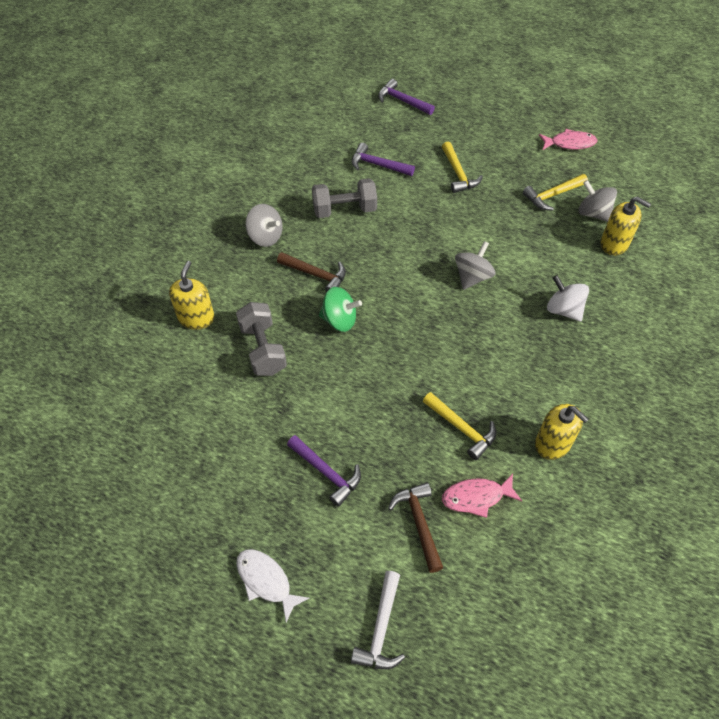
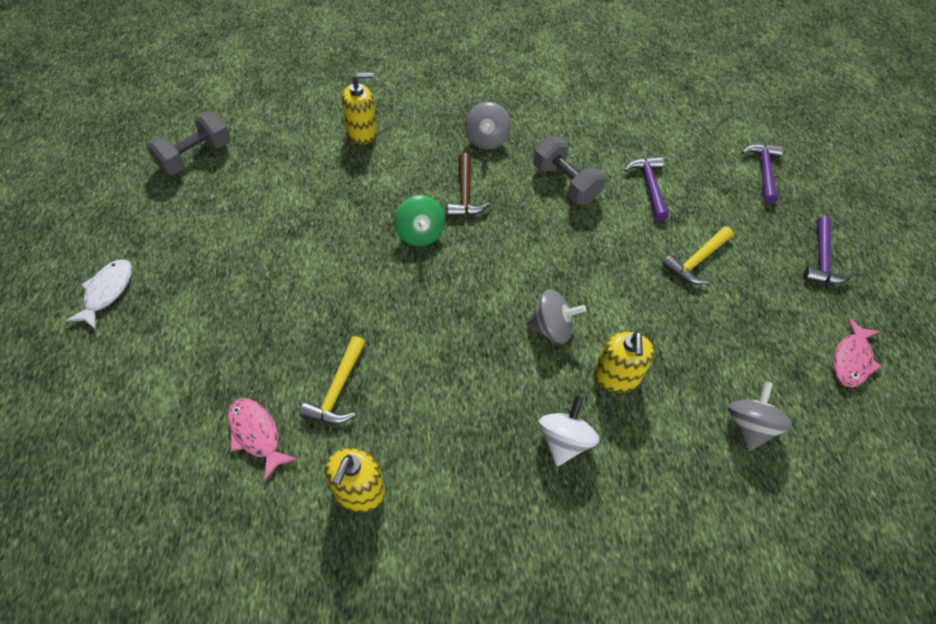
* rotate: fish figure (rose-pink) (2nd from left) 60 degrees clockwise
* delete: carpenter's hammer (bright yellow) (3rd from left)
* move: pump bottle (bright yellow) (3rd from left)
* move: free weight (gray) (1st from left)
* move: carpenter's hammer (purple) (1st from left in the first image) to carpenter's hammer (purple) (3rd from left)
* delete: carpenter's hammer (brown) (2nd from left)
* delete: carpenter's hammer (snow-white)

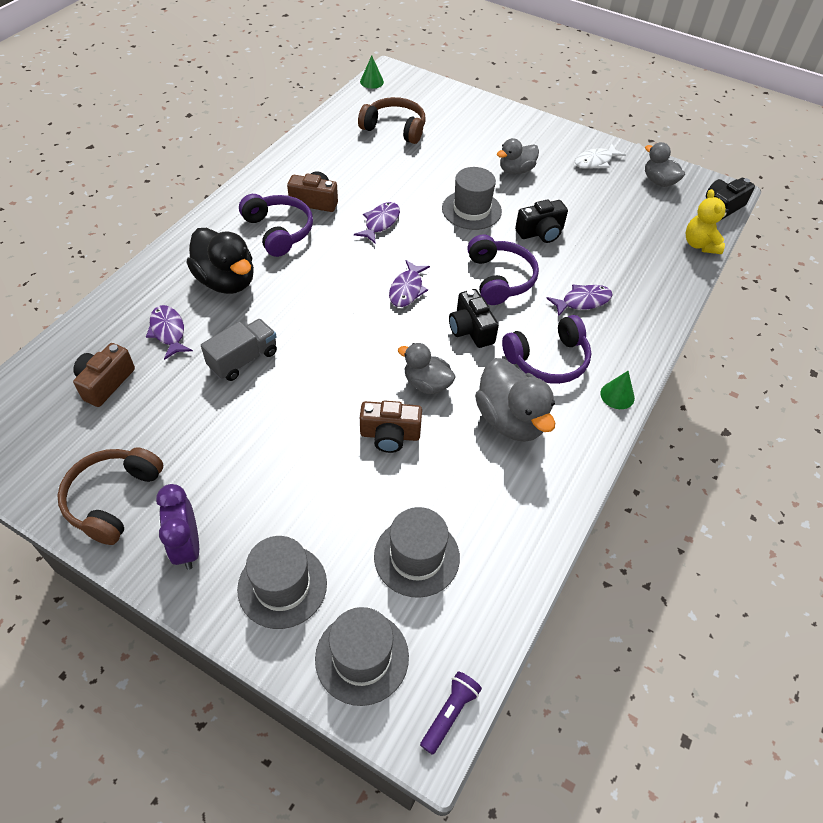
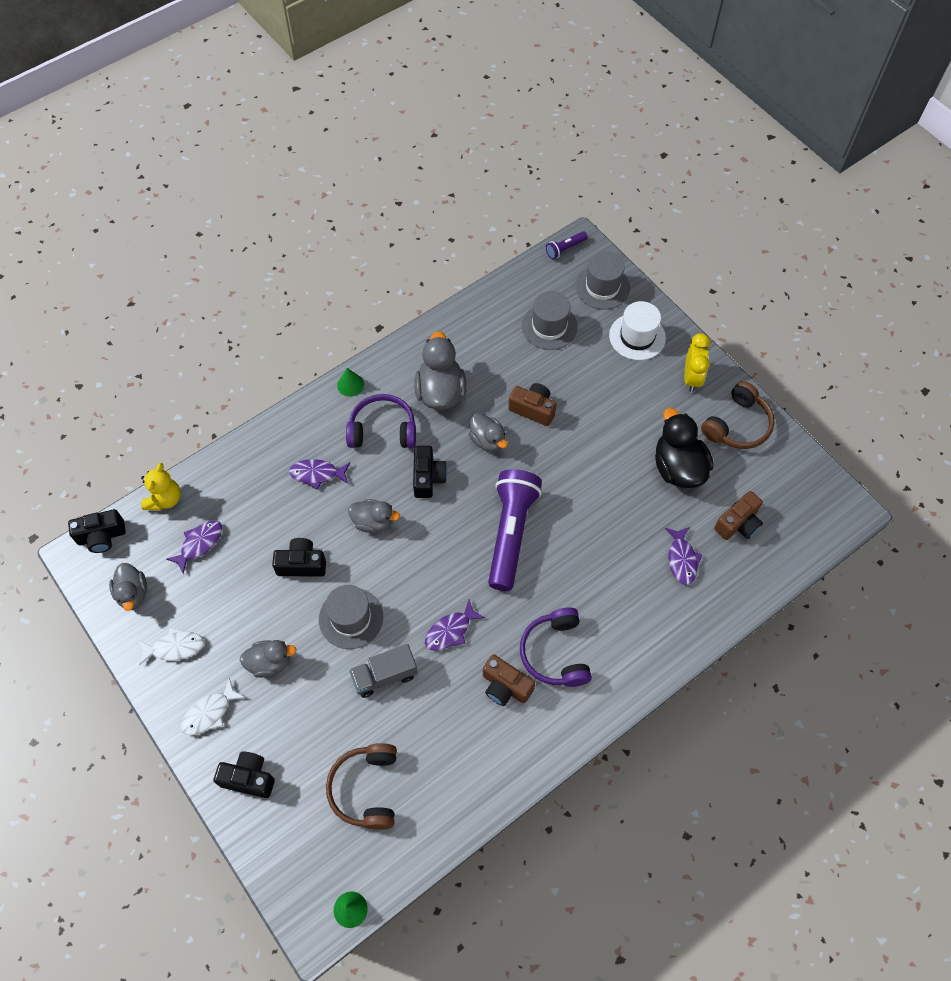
* rotate: headphones (brown) (2nd from left in the first image) 45 degrees clockwise
* move: duck (ebony)
* replace: headphones (purple) (2nd from left) to duck (gray) (3rd from left)
* move: fish figure (purple) (3rd from left in the first image) to fish figure (purple) (1st from left)
* move: truck (gray)
* recolor: clock (purple) to clock (bright yellow)
* recolor: hat (gray) (1st from left) to hat (snow-white)
* insert: flashlight (purple) (1st from left)
* insert: fish figure (snow-white) (2nd from left)
* insert: photo camera (ebony) (2nd from left)

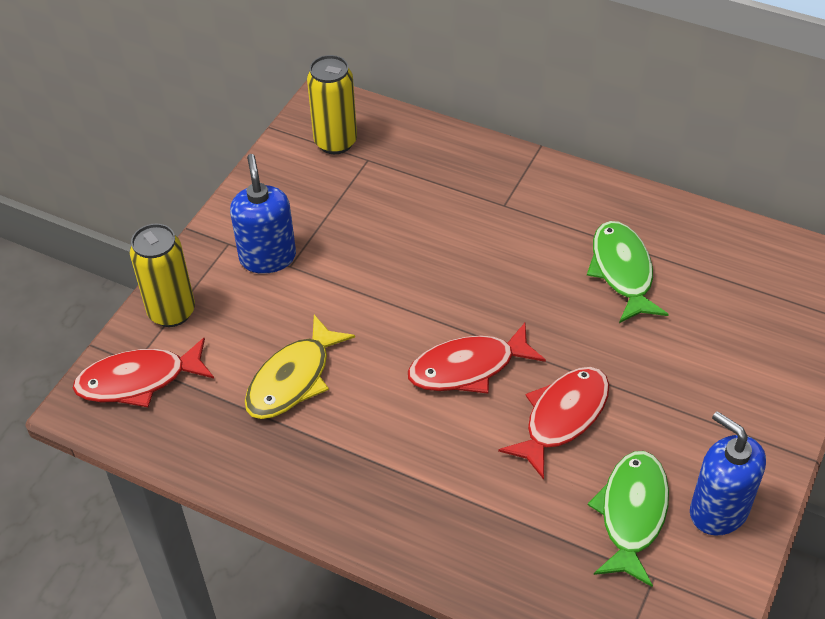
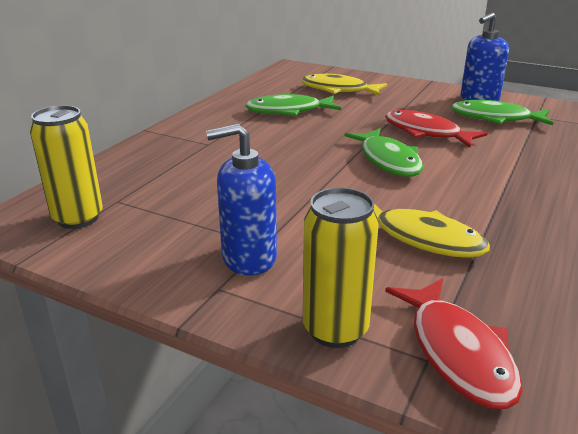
* recolor: fish figure (scarlet) (2nd from left) to fish figure (green) (2nd from left)
* insert: fish figure (bright yellow) (1st from left)

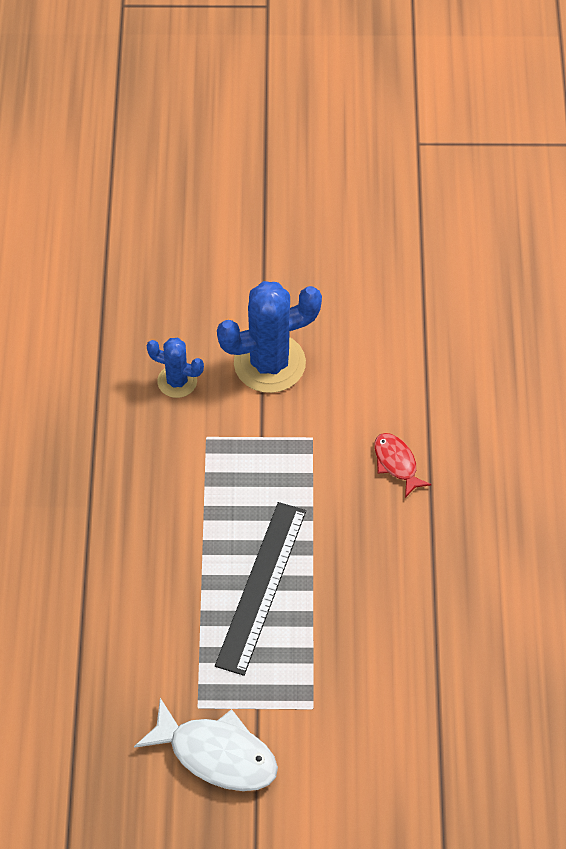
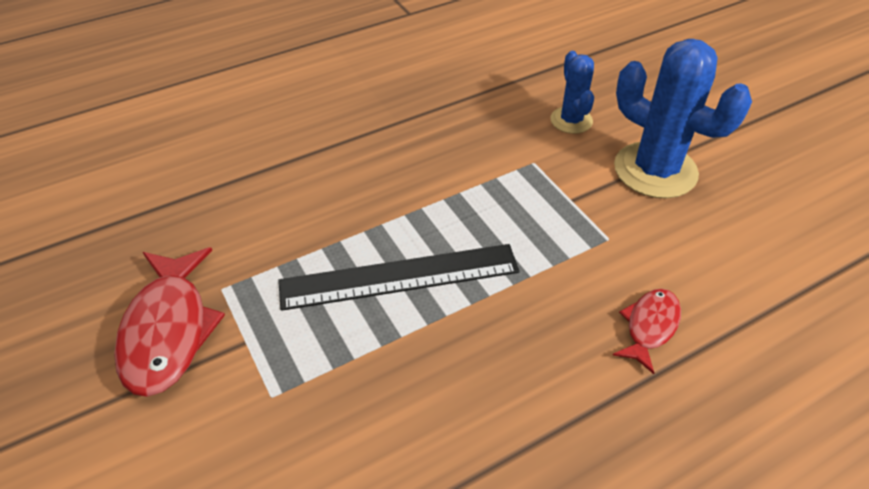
* recolor: fish figure (snow-white) to fish figure (scarlet) (1st from left)

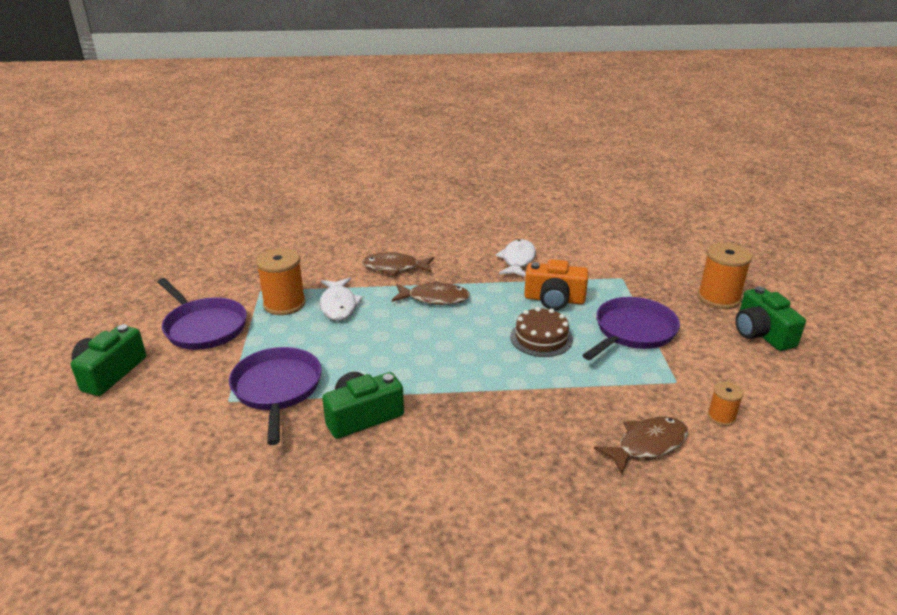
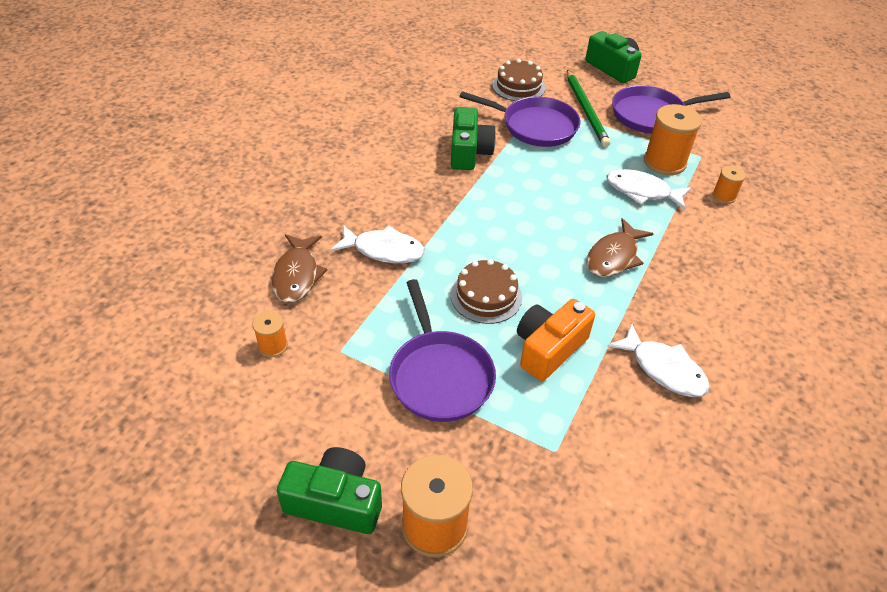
* delete: fish figure (brown) (1st from left)
* insert: cake (brown) (2nd from left)
* insert: wooden pencil (green)
* insert: reel of thread (orange) (4th from left)
* insert: fish figure (snow-white) (1st from left)

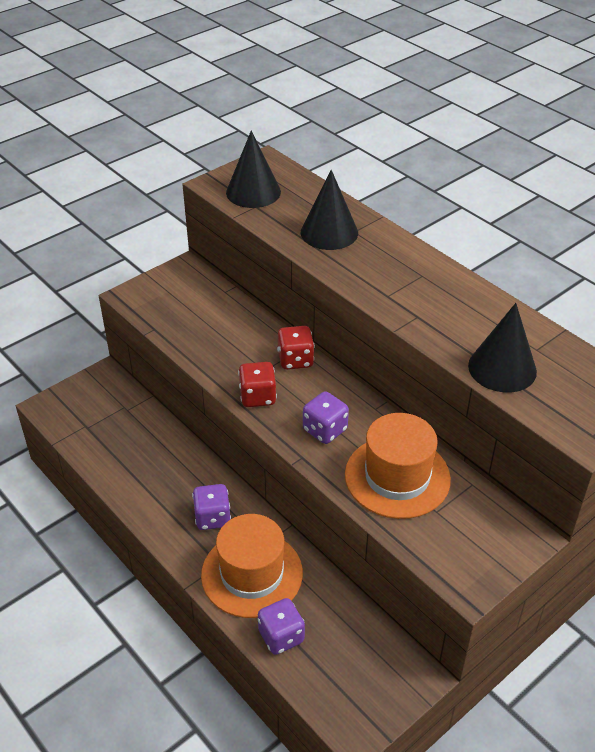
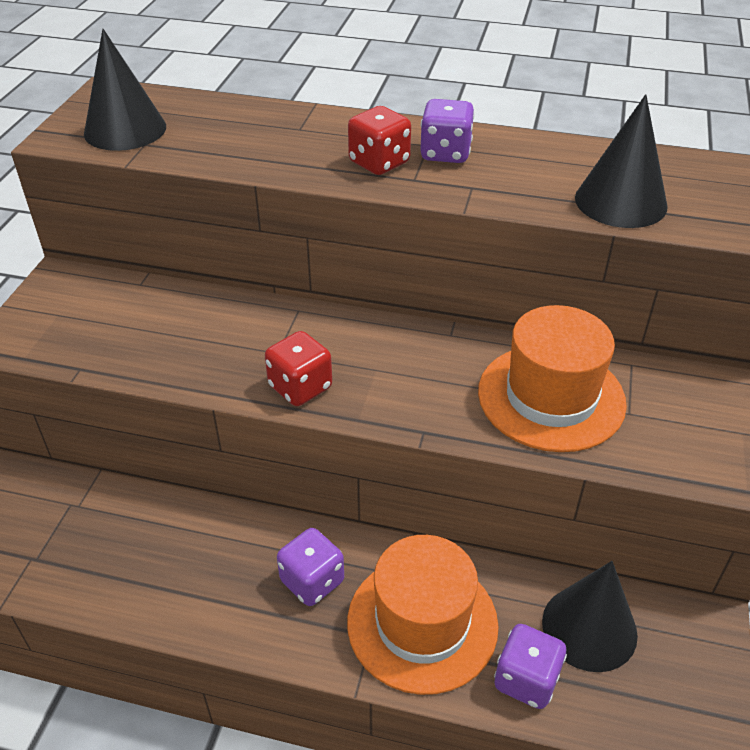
* move: cone shape (ebony) (2nd from left)
* move: dice (scarlet) (2nd from left)
* move: dice (purple) (3rd from left in the first image) to dice (purple) (2nd from left)

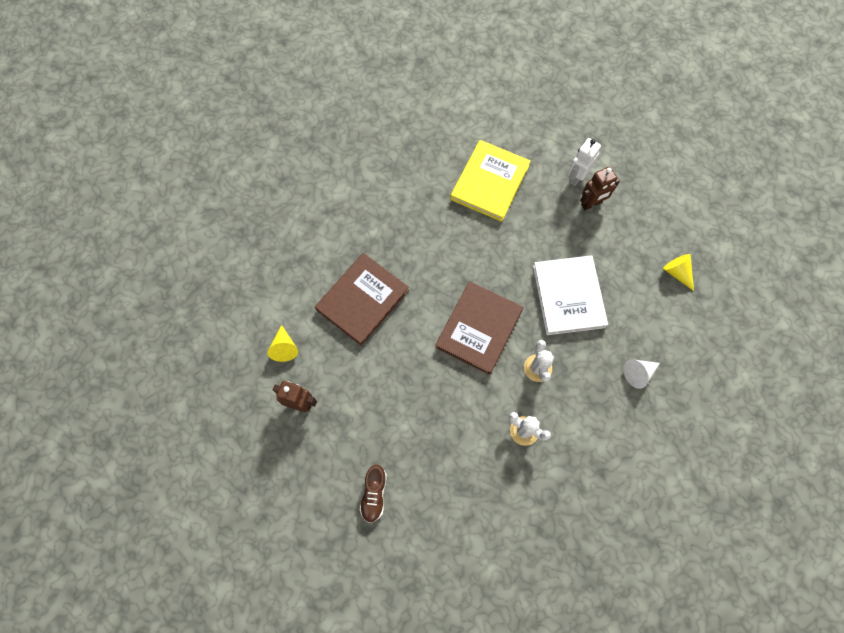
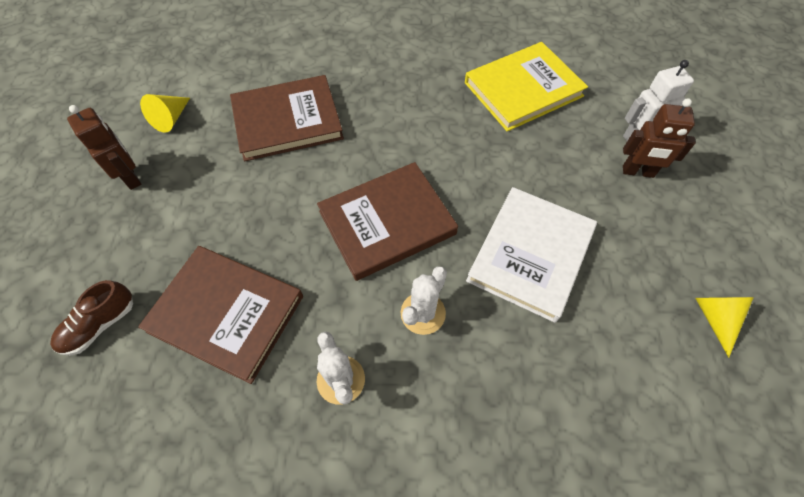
* delete: cone shape (snow-white)
* insert: hardcover (brown) (1st from left)

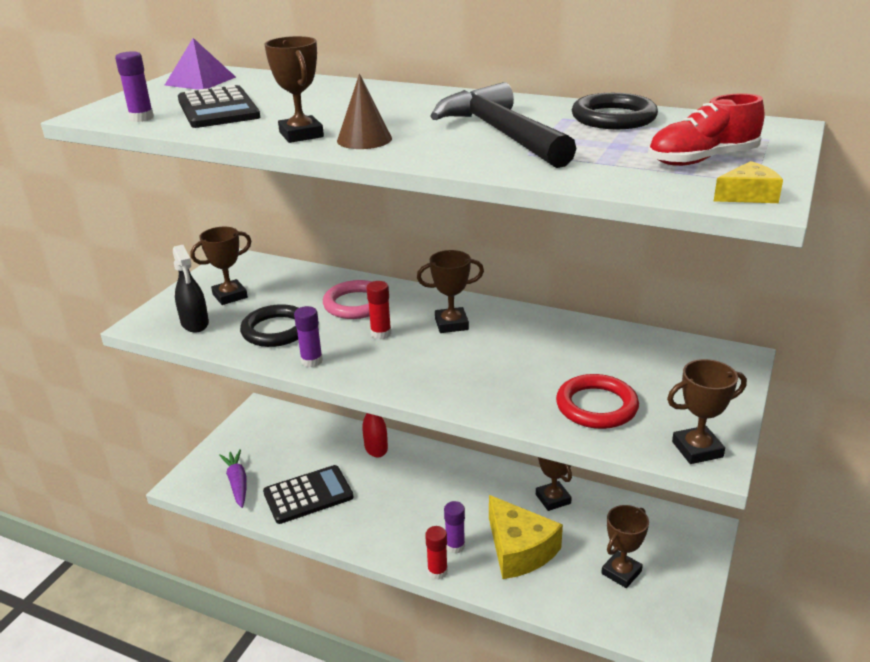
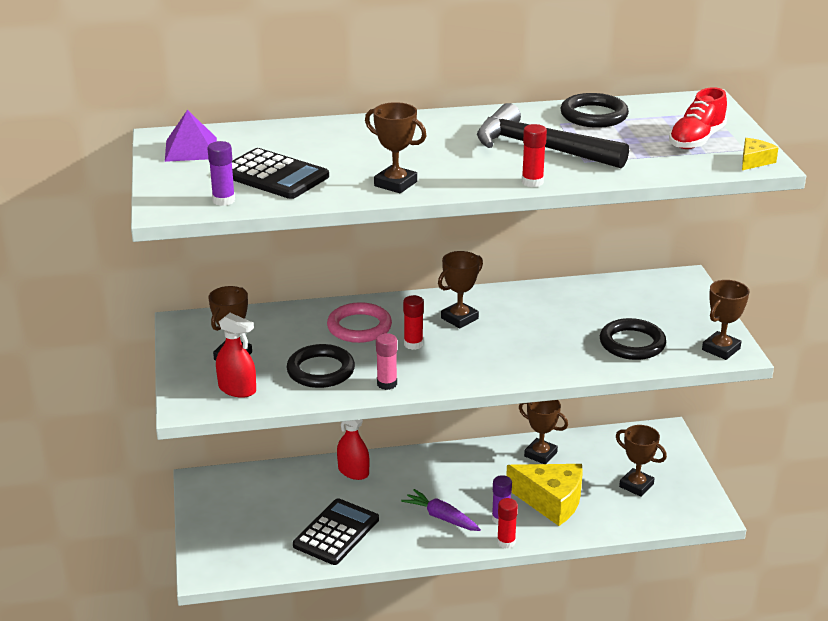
* delete: cone shape (brown)
* recolor: spray bottle (ebony) to spray bottle (scarlet) (1st from left)
* recolor: stick of glue (purple) (2nd from left) to stick of glue (rose-pink)
* recolor: ring (scarlet) to ring (ebony) (3rd from left)
* move: root vegetable (purple)
* rotate: trophy (brown) (5th from left) 60 degrees counterclockwise
* insert: stick of glue (scarlet) (3rd from left)

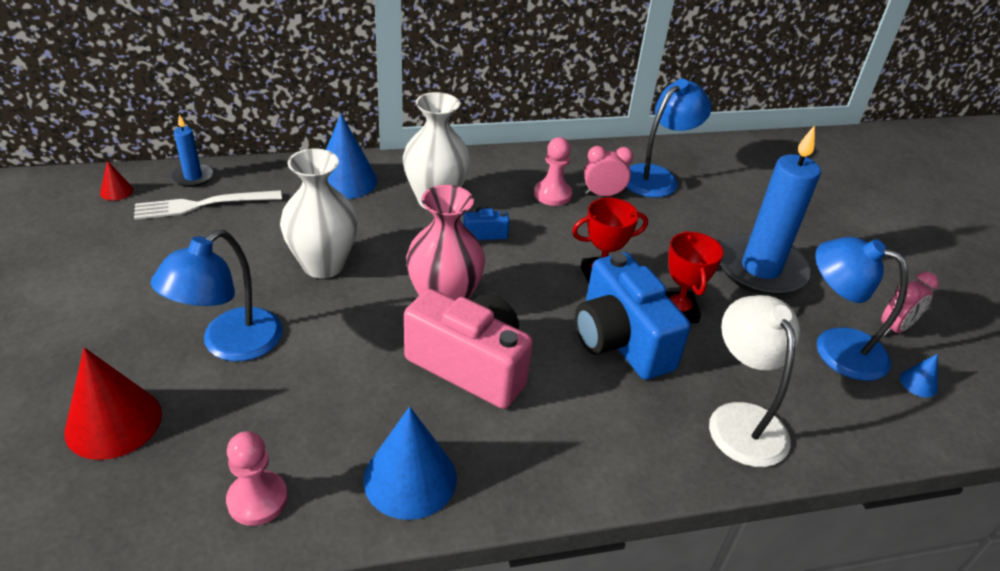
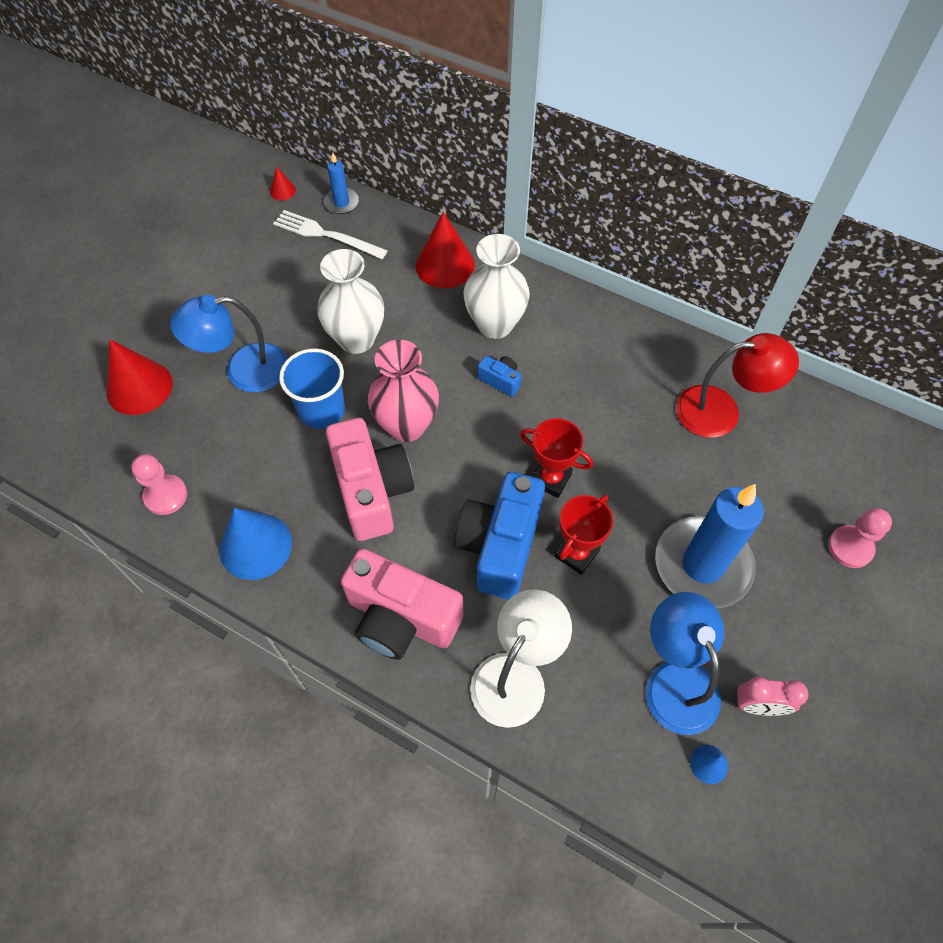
* recolor: reading lamp (cobalt) (2nd from left) to reading lamp (scarlet)
* recolor: cone shape (cobalt) (1st from left) to cone shape (scarlet) (3rd from left)
* move: chess pawn (rose-pink) (2nd from left)
* delete: clock (rose-pink) (1st from left)
* insert: beaker (cobalt)
* insert: photo camera (rose-pink) (2nd from left)

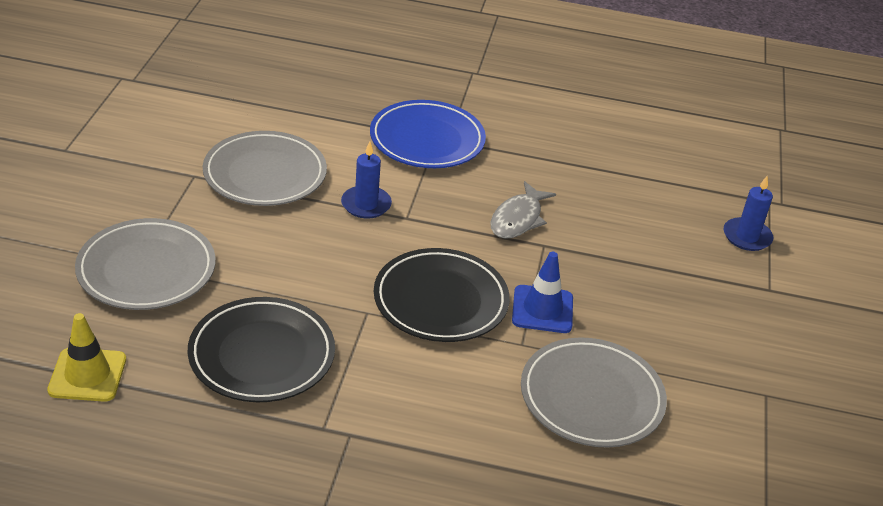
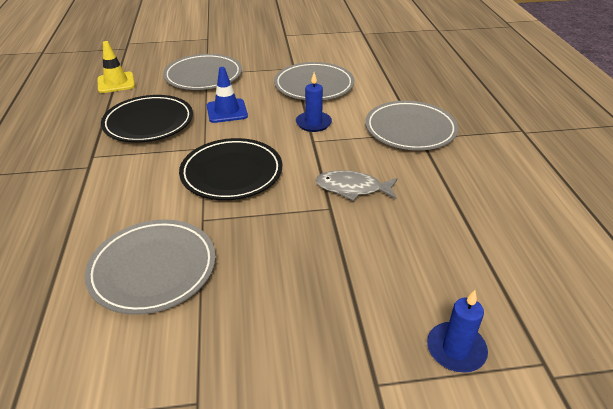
* recolor: plate (cobalt) to plate (gray) (4th from left)
* move: safety cone (cobalt)

